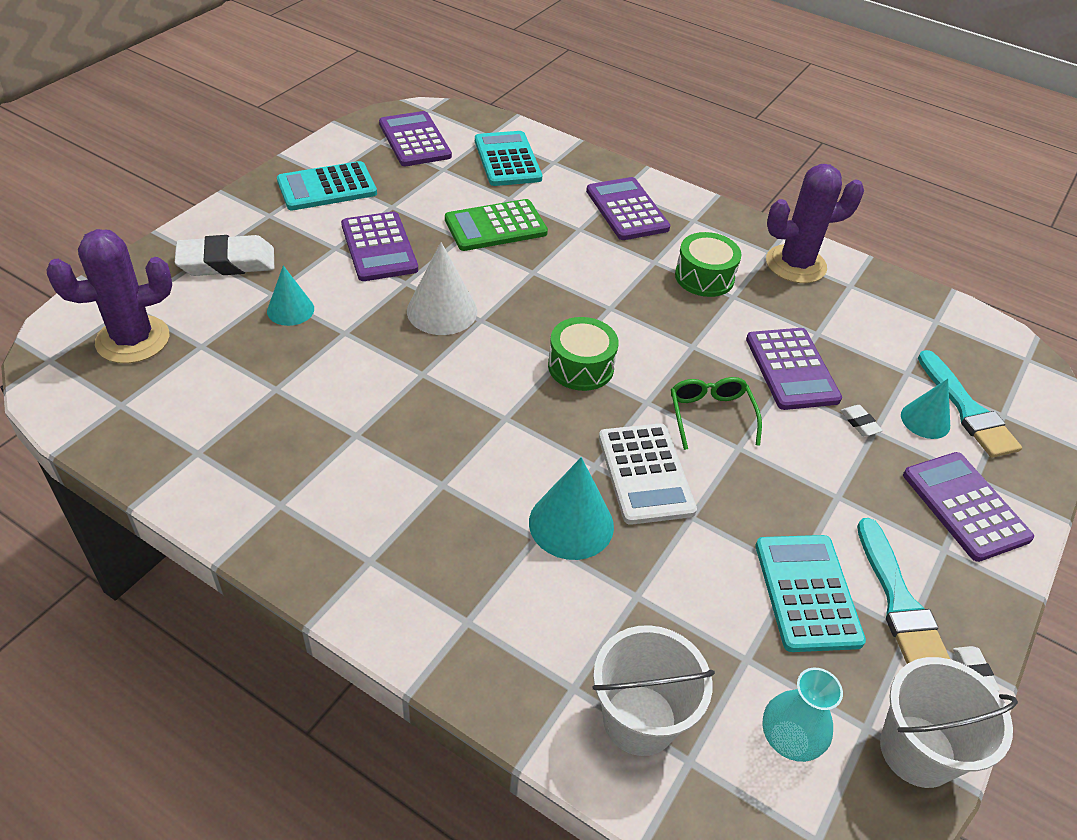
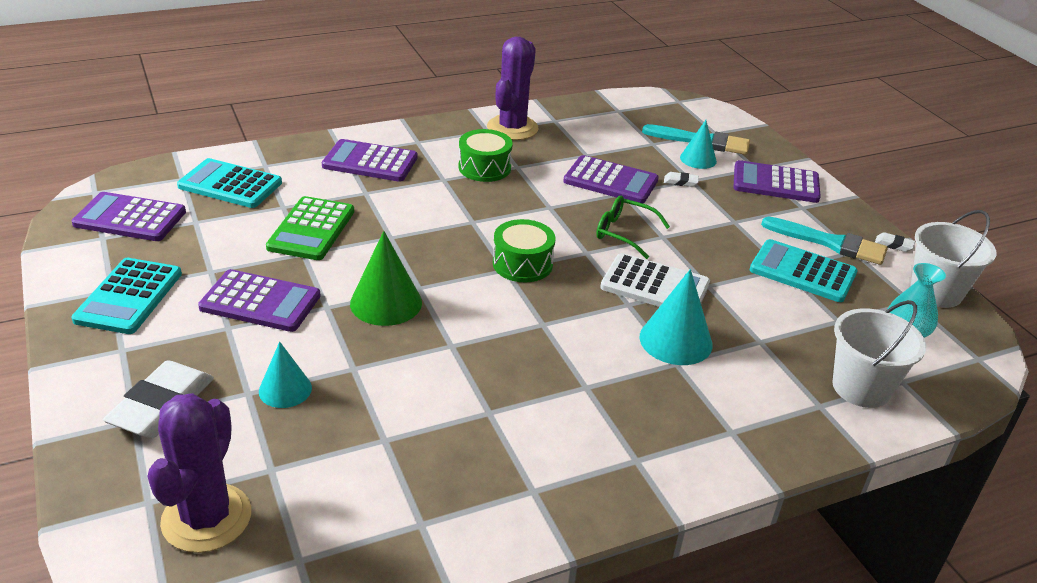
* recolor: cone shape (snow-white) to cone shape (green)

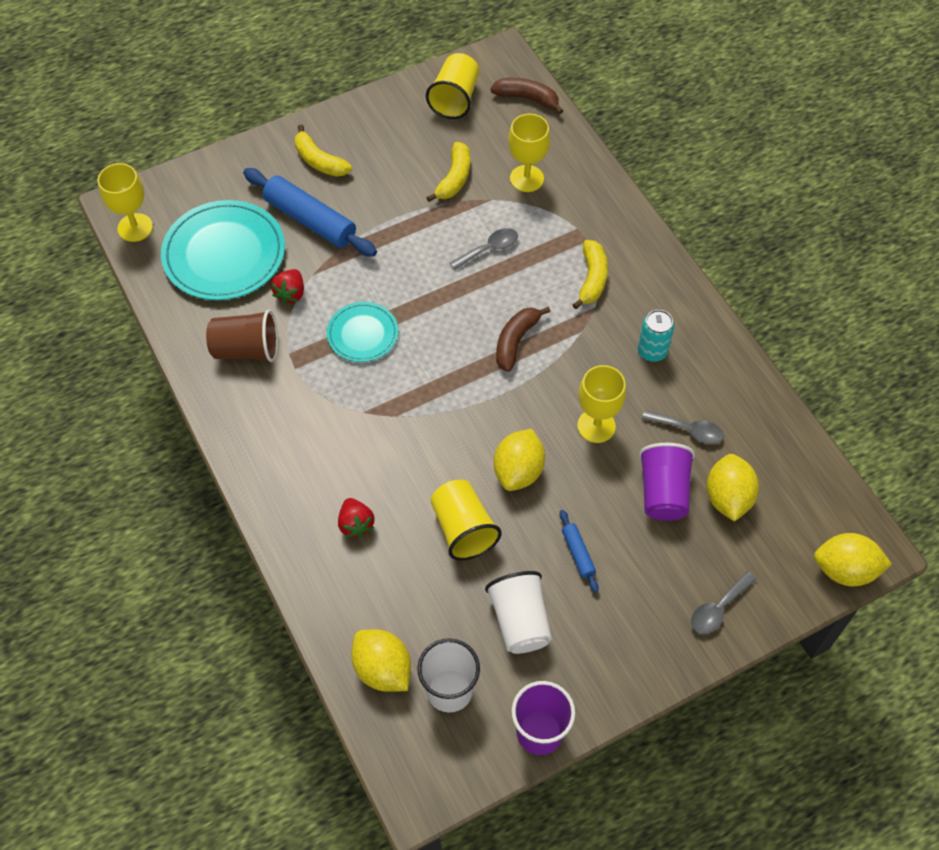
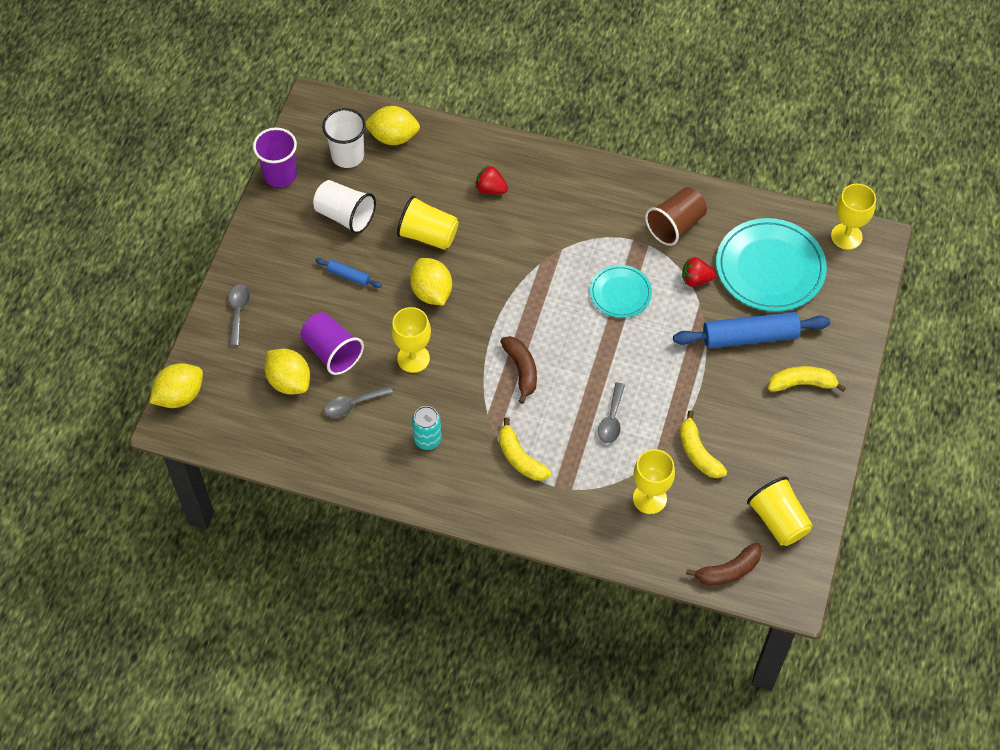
* rotate: strawberry (scarlet) (1st from left in the first image) 60 degrees counterclockwise

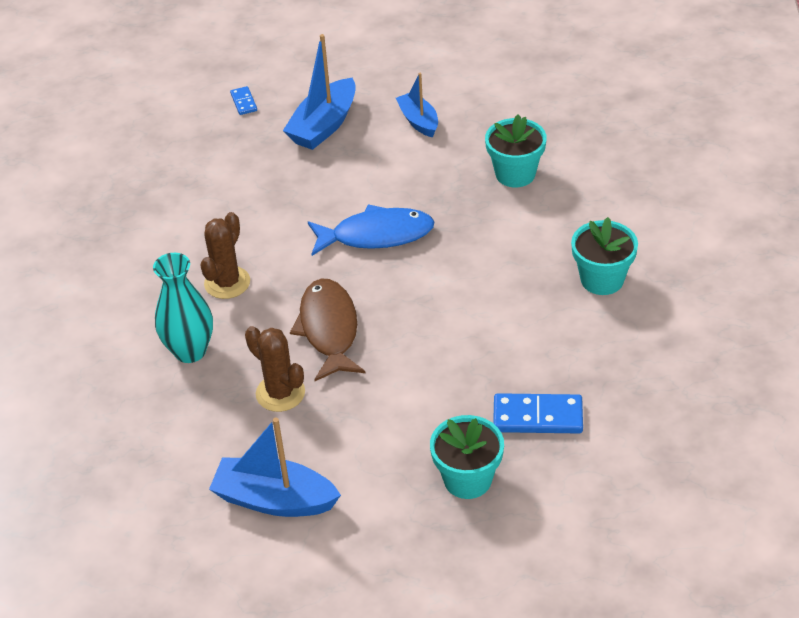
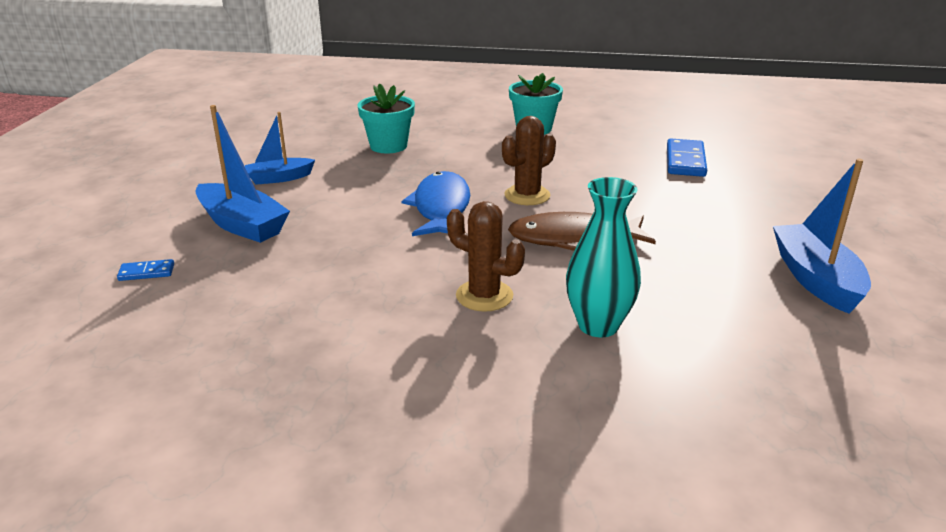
* move: cactus (brown) (2nd from left)
* delete: potted plant (aqua) (1st from left)
* rotate: boat (cobalt) (1st from left in the first image) 150 degrees clockwise

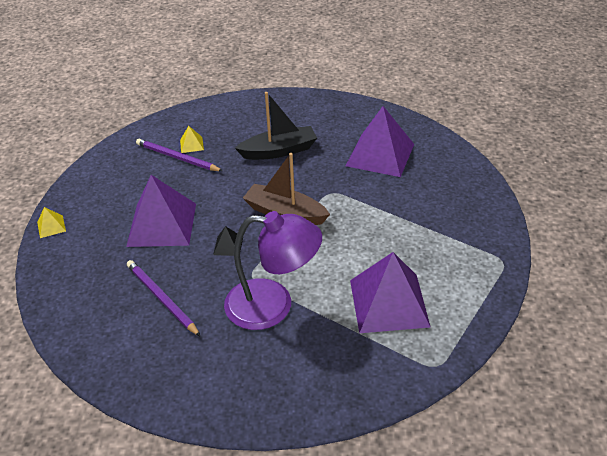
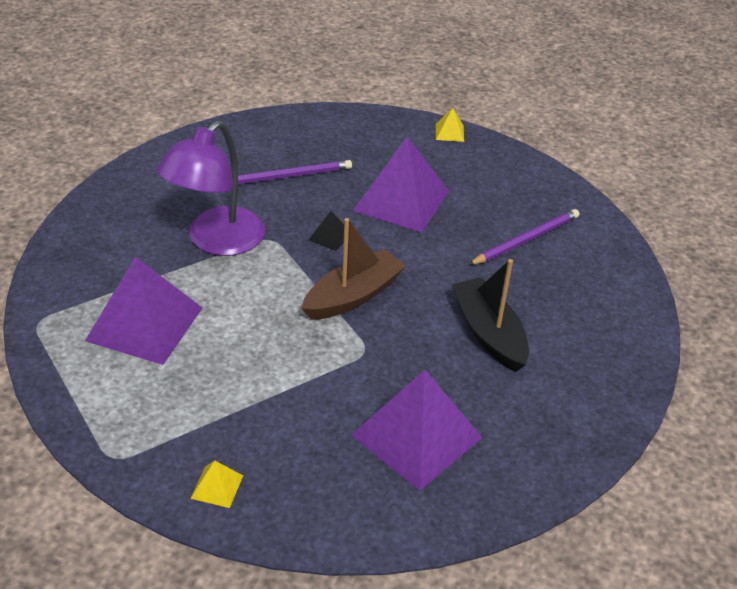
* rotate: boat (ebony) 150 degrees clockwise
* move: pyramid (bright yellow) (2nd from left in the first image) to pyramid (bright yellow) (1st from left)

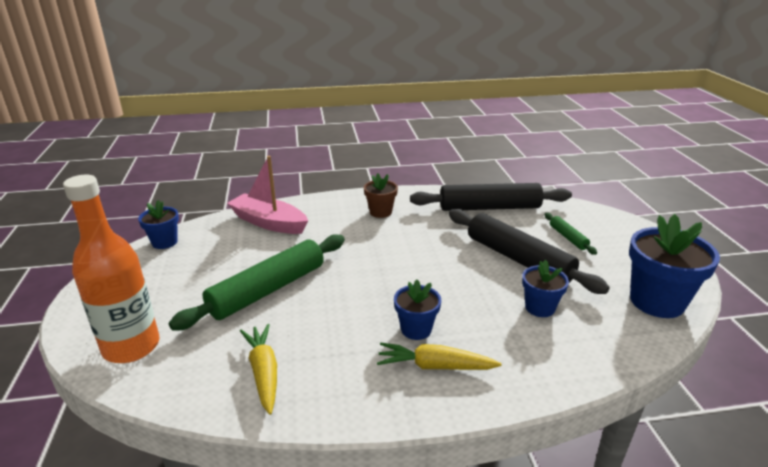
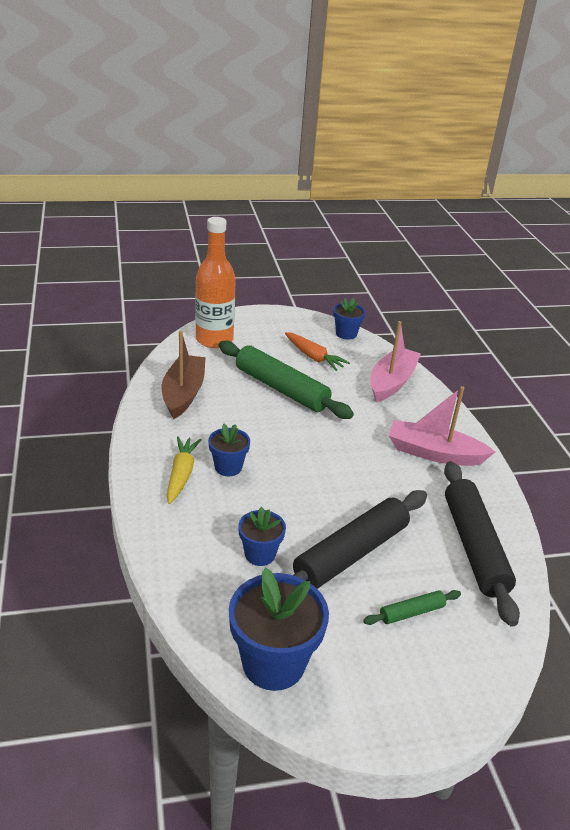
* replace: potted plant (brown) to boat (rose-pink) (2nd from left)
* replace: root vegetable (bright yellow) (1st from left) to boat (brown)
* insert: root vegetable (orange)

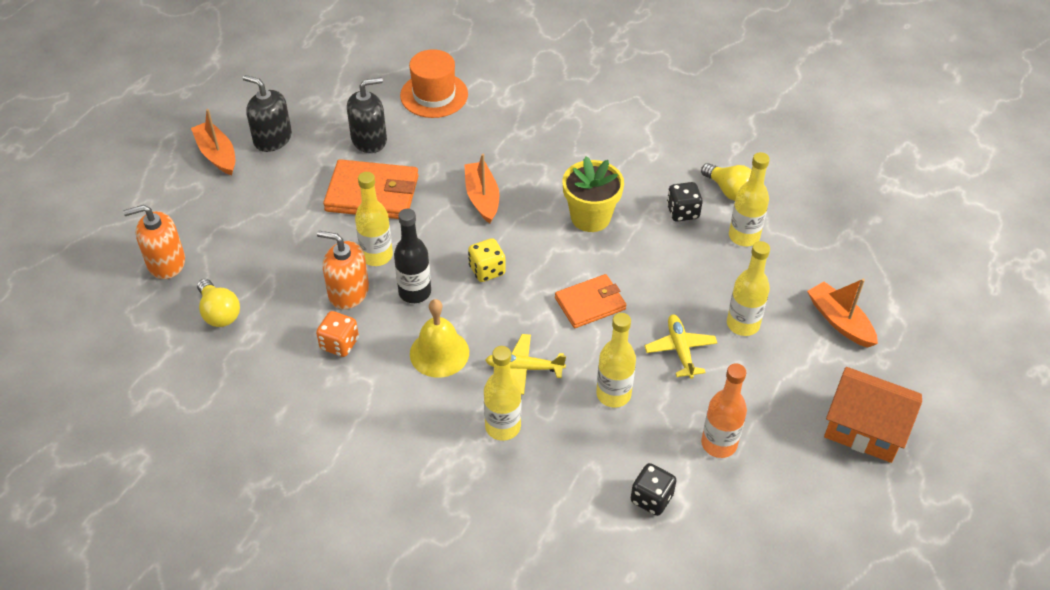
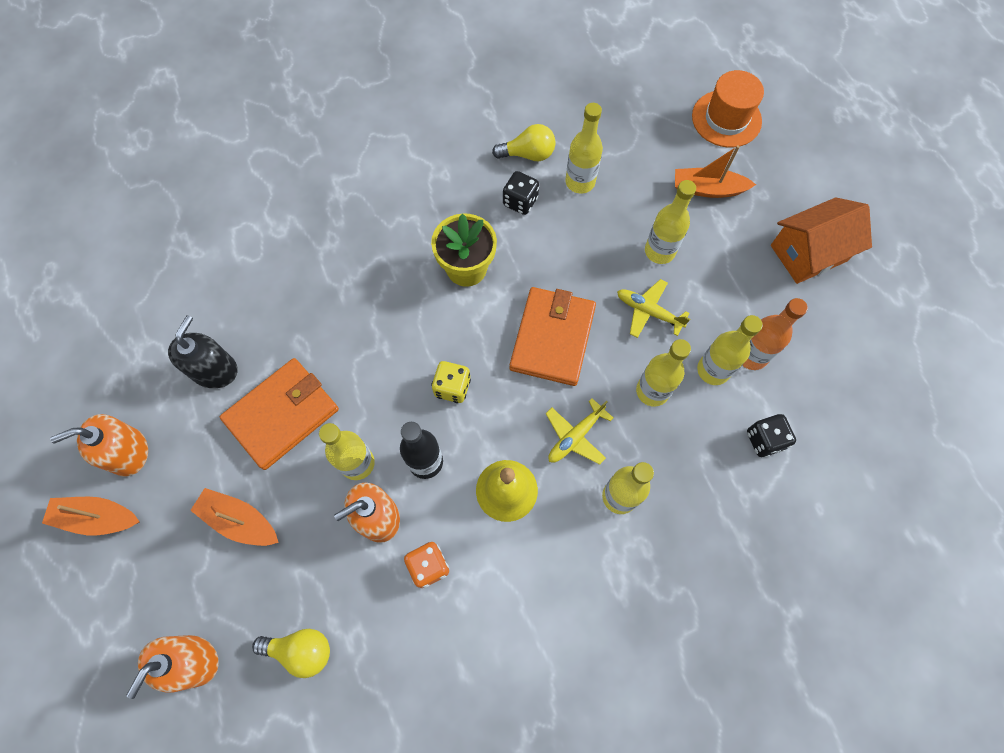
* move: hat (orange)
* recolor: pump bottle (ebony) (1st from left) to pump bottle (orange) (1st from left)
* move: boat (orange) (2nd from left)
* resize: card wallet (orange) (2nd from left) x1.53
* insert: drink bottle (bright yellow) (6th from left)

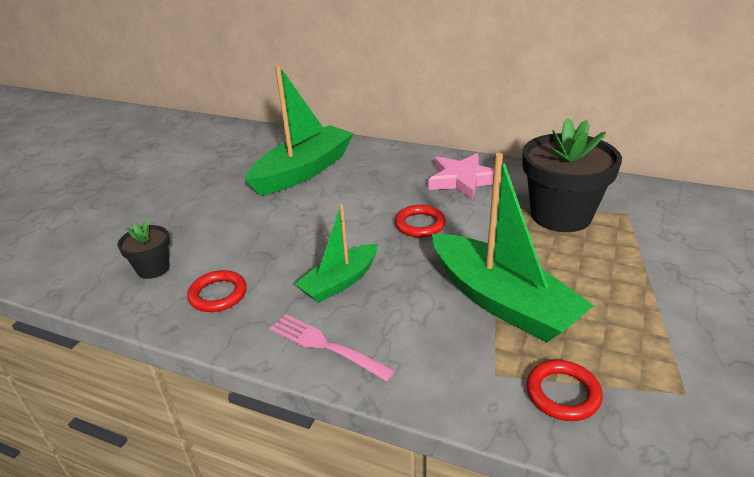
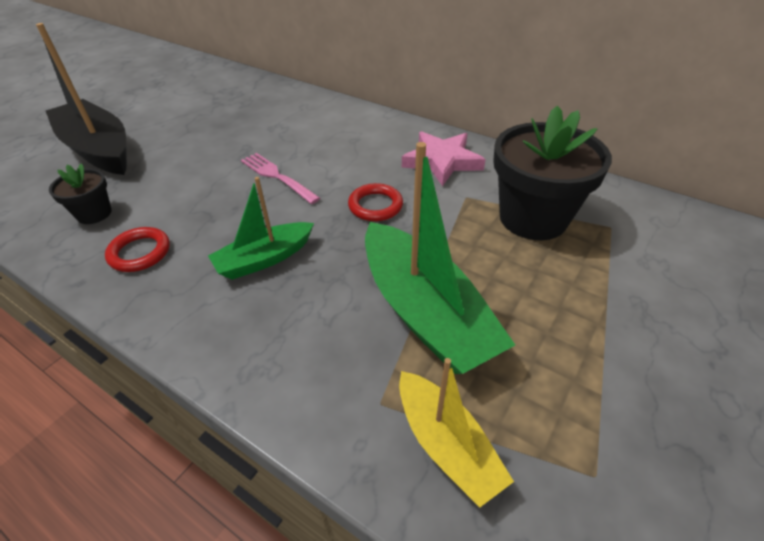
* delete: boat (green) (1st from left)
* move: dinner fork (rose-pink)
* replace: ring (scarlet) (3rd from left) to boat (bright yellow)
* insert: boat (ebony)

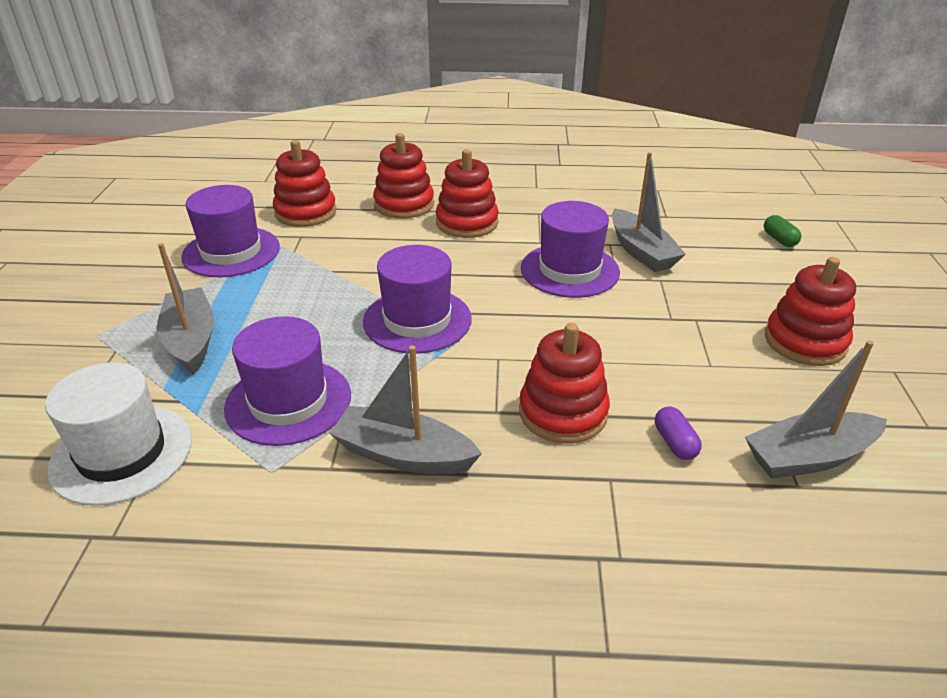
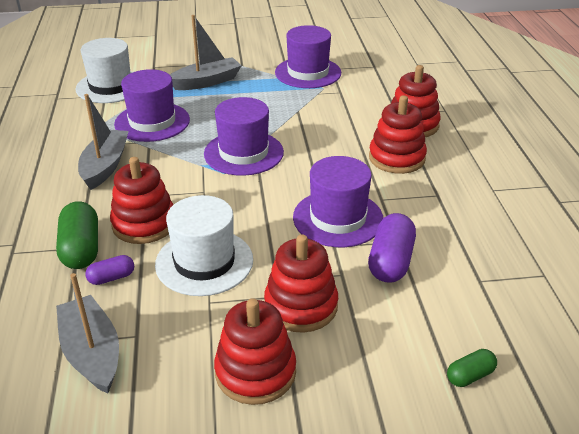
* move: ring stacker (scarlet) (1st from left in the first image) to ring stacker (scarlet) (3rd from left)
* replace: boat (gray) (3rd from left) to pill shape (purple) (2nd from left)
* insert: hat (snow-white) (2nd from left)
* insert: pill shape (green) (1st from left)

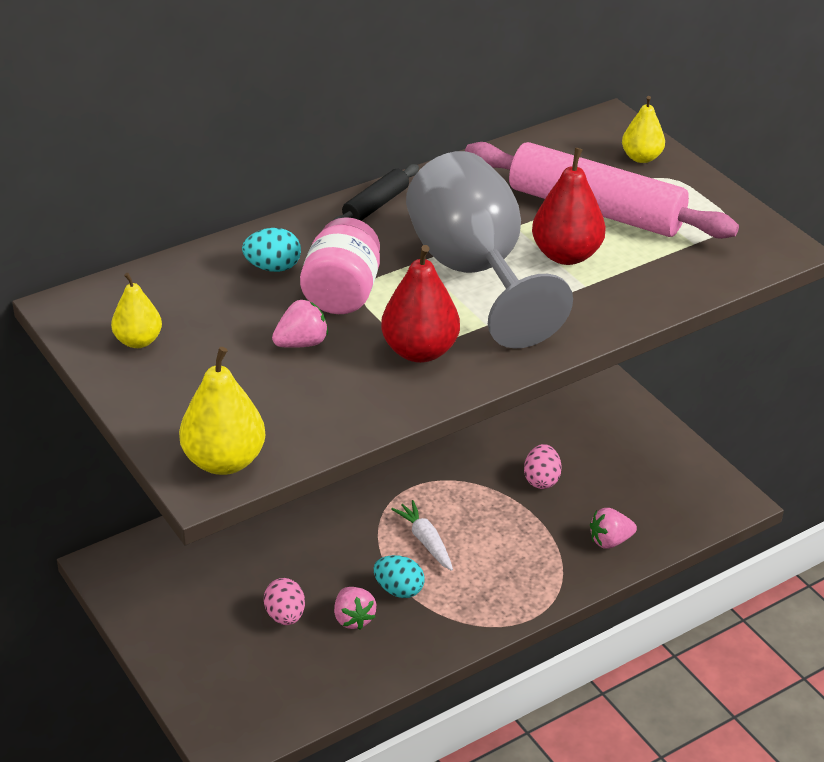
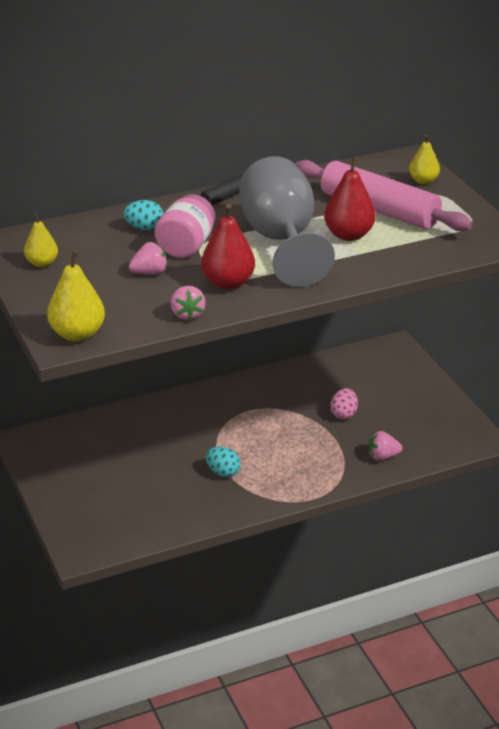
* delete: root vegetable (snow-white)
* delete: egg shape (rose-pink) (1st from left)
* move: strawberry (rose-pink) (2nd from left)

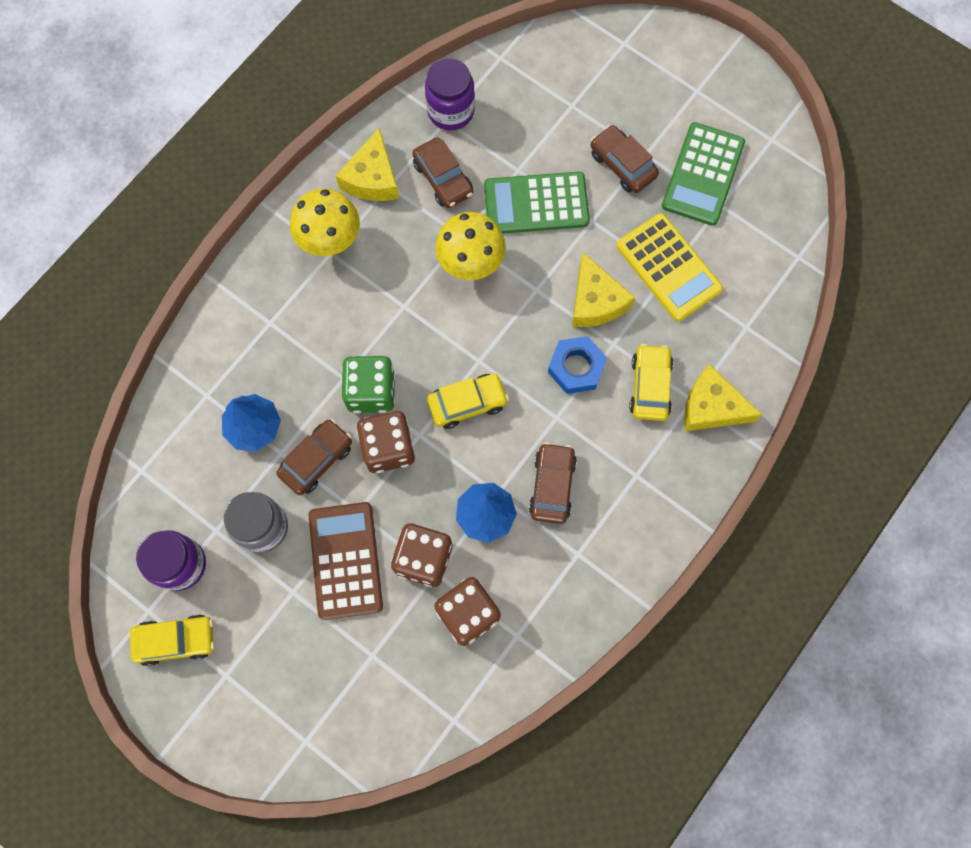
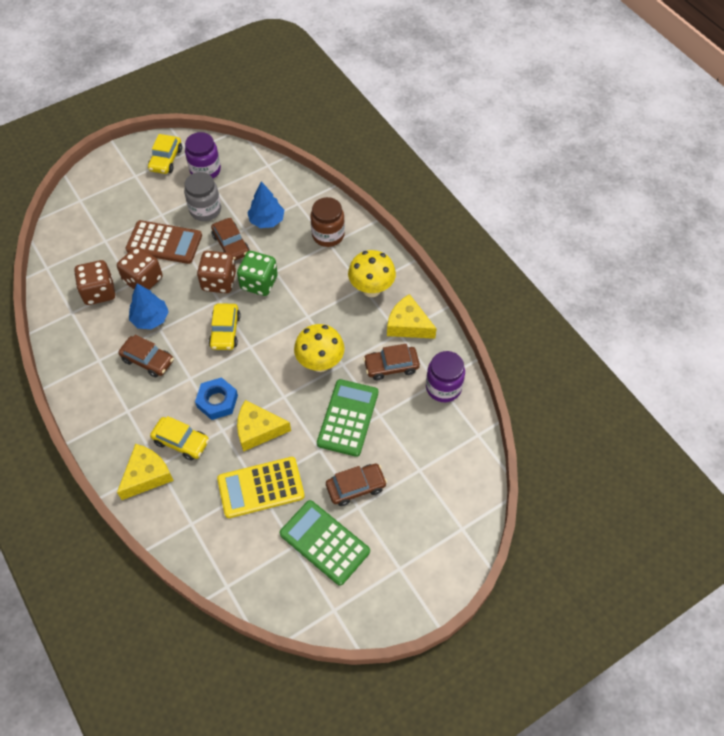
* insert: jar (brown)

